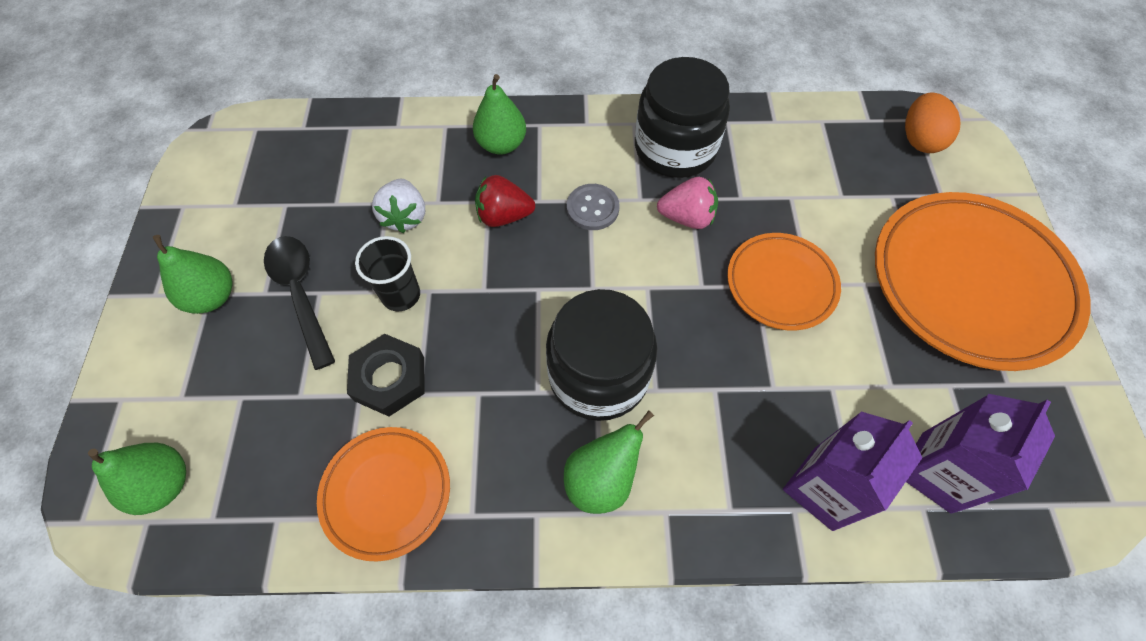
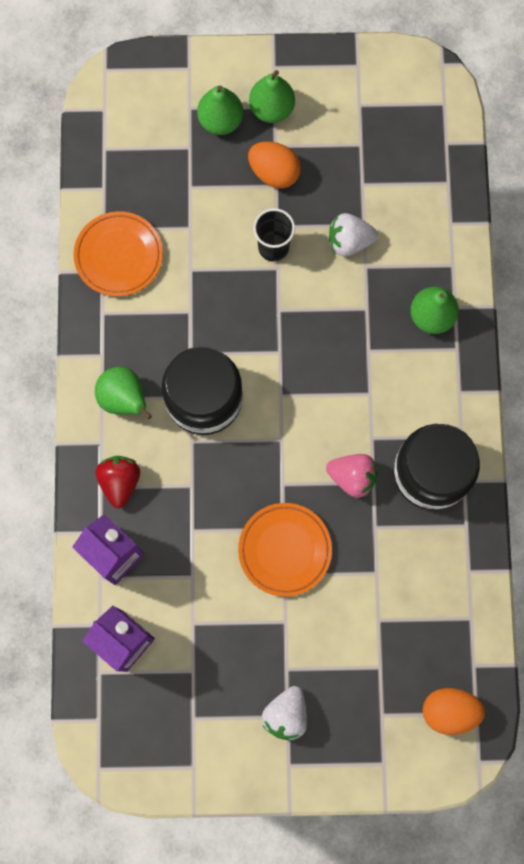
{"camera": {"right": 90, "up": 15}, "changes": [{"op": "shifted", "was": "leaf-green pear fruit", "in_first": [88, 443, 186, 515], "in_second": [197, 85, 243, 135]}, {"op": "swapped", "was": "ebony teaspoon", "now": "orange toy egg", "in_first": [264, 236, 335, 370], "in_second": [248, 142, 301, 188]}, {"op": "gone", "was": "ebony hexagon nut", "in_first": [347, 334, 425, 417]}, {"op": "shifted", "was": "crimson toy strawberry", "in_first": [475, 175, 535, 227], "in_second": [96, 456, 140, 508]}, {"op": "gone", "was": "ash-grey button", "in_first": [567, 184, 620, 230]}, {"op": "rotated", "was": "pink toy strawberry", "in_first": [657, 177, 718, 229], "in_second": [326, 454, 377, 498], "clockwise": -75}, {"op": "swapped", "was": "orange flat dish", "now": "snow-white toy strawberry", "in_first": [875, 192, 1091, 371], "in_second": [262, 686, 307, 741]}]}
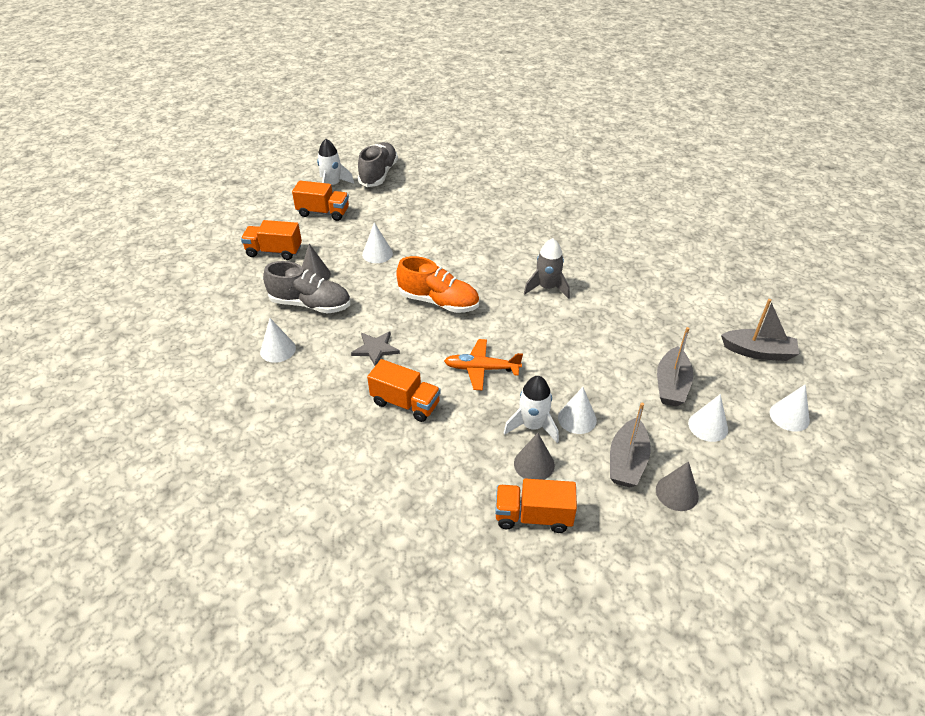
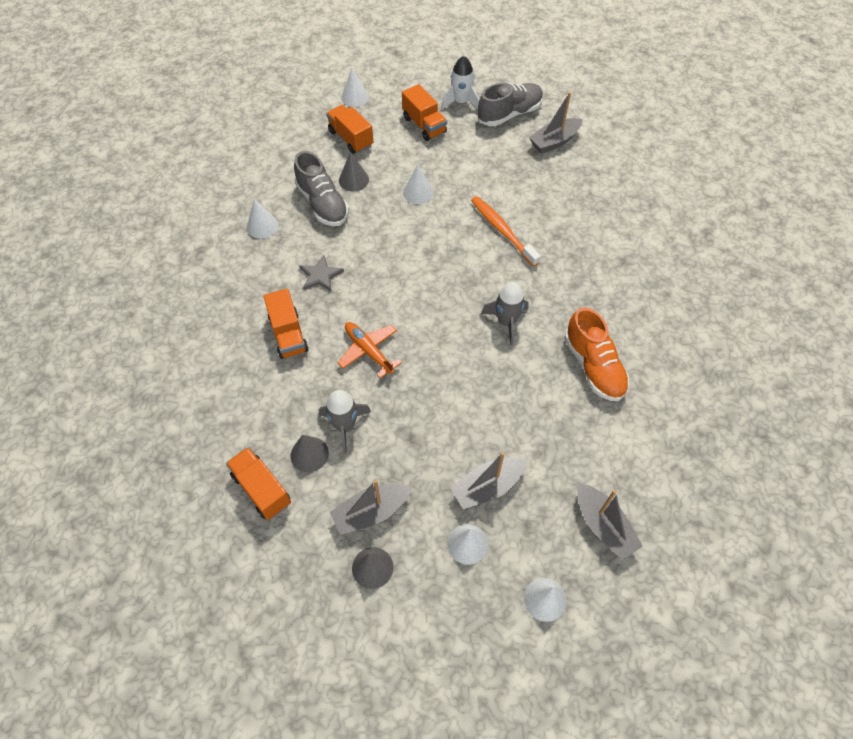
{"camera": {"right": 45, "up": 15}, "changes": [{"op": "shifted", "was": "orange sneaker", "in_first": [396, 256, 479, 313], "in_second": [564, 307, 629, 401]}, {"op": "repainted", "was": "snow-white toy rocket", "now": "ash-grey toy rocket", "in_first": [504, 376, 559, 443], "in_second": [319, 390, 371, 454]}, {"op": "shifted", "was": "snow-white cone shape", "in_first": [558, 387, 597, 434], "in_second": [341, 68, 369, 107]}, {"op": "new", "now": "orange toothbrush", "in_second": [471, 196, 541, 267]}, {"op": "new", "now": "ash-grey toy boat", "in_second": [529, 92, 582, 154]}]}
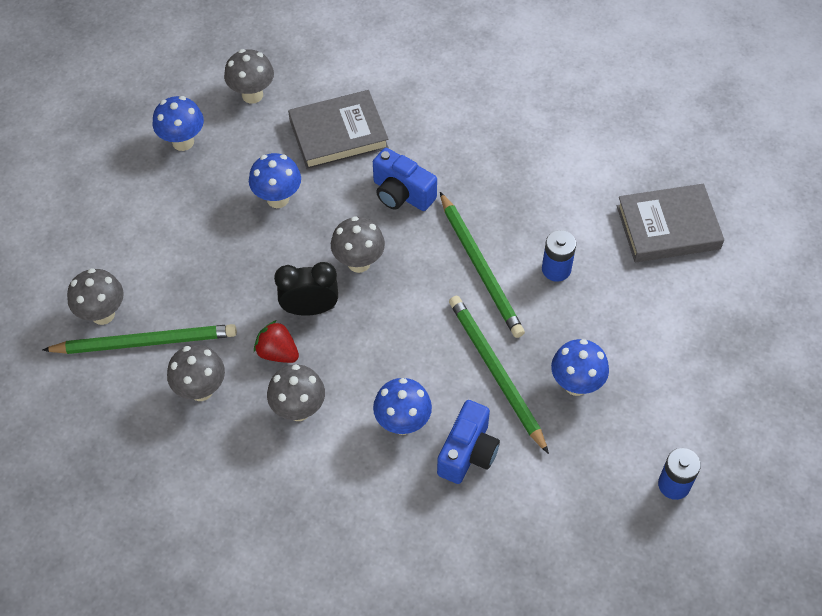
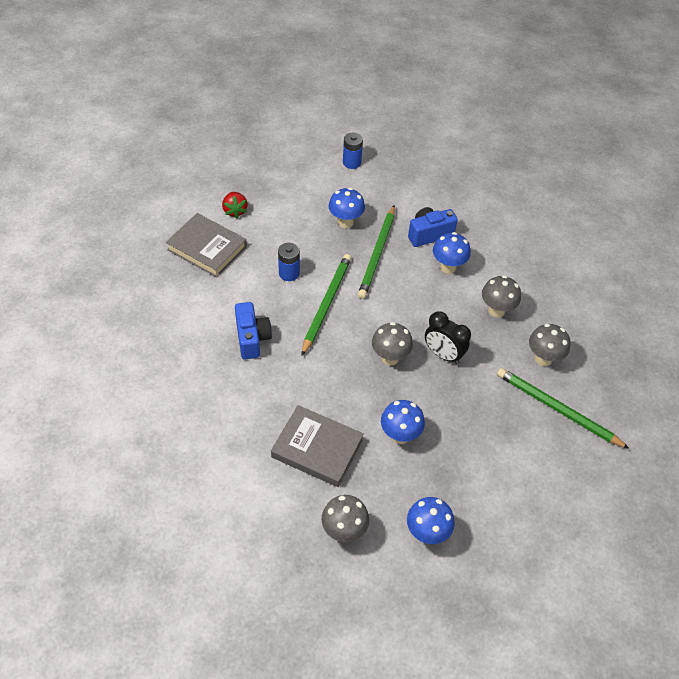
{"camera": {"right": -140, "up": -5}, "changes": [{"op": "gone", "was": "ash-grey toadstool", "in_first": [67, 268, 124, 325]}, {"op": "shifted", "was": "crimson toy strawberry", "in_first": [254, 320, 299, 363], "in_second": [222, 192, 248, 218]}, {"op": "shifted", "was": "royal blue camera", "in_first": [373, 148, 437, 211], "in_second": [235, 302, 272, 359]}]}
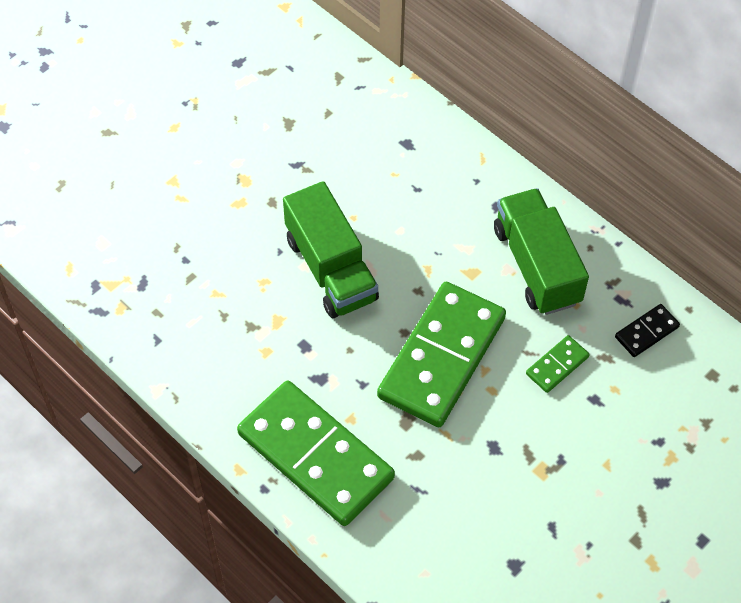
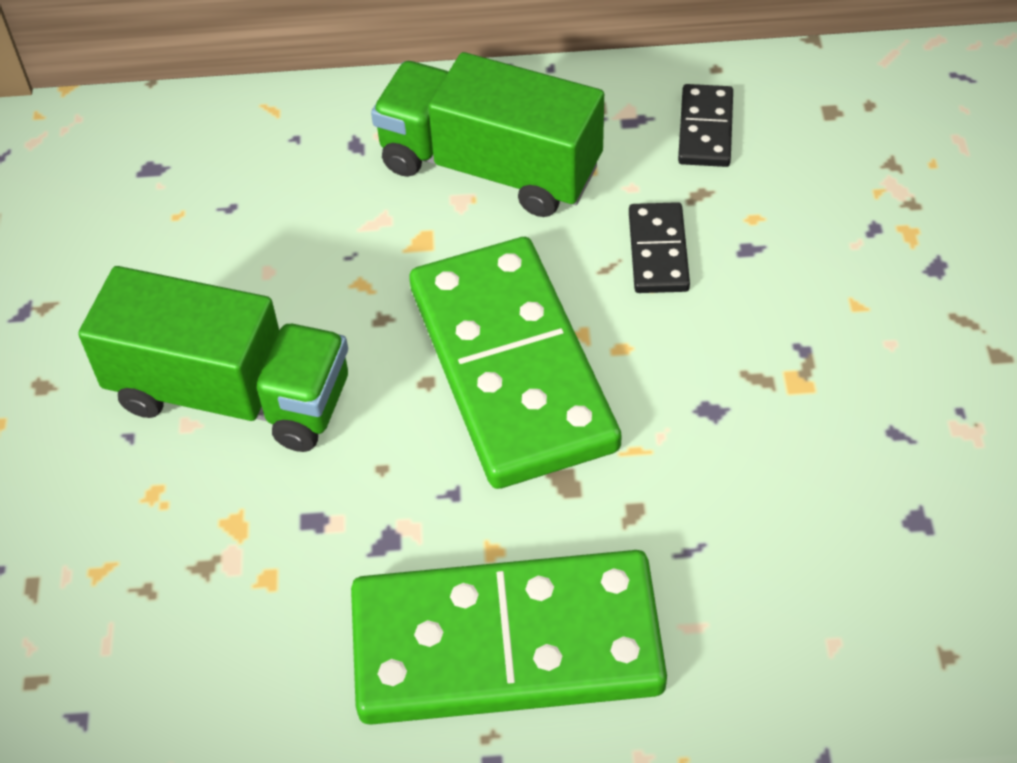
{"camera": {"right": -45, "up": -5}, "changes": [{"op": "repainted", "was": "leaf-green domino tile", "now": "ebony domino tile", "in_first": [526, 335, 590, 393], "in_second": [629, 202, 690, 293]}]}
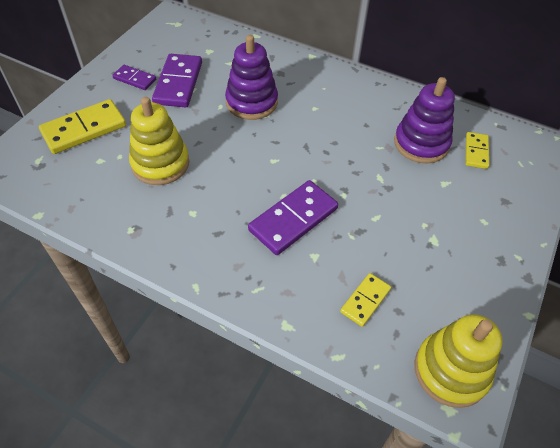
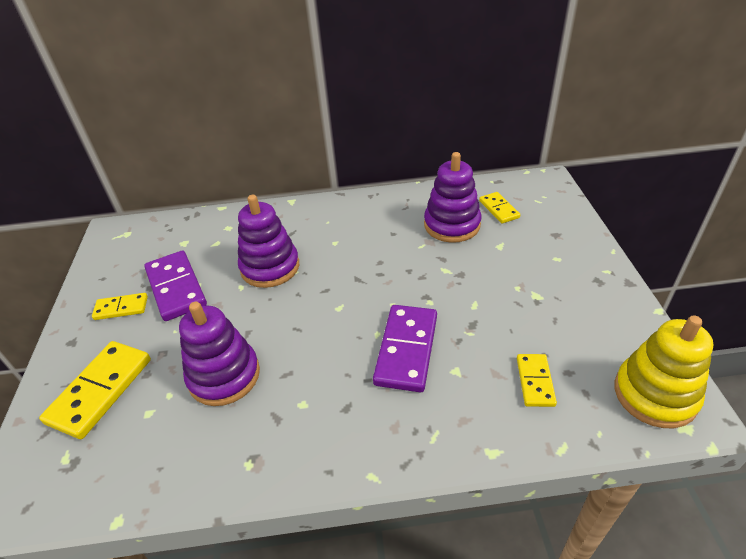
{"camera": {"right": -30, "up": -10}, "changes": [{"op": "repainted", "was": "violet domino tile", "now": "golden domino tile", "in_first": [112, 65, 156, 90], "in_second": [92, 293, 148, 320]}, {"op": "repainted", "was": "golden ring stacker", "now": "violet ring stacker", "in_first": [129, 97, 189, 185], "in_second": [179, 302, 260, 406]}]}
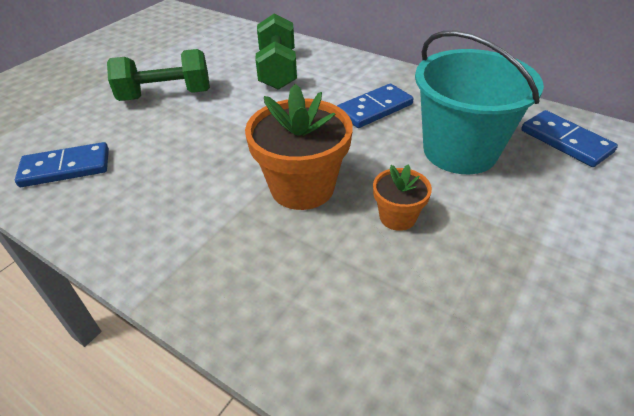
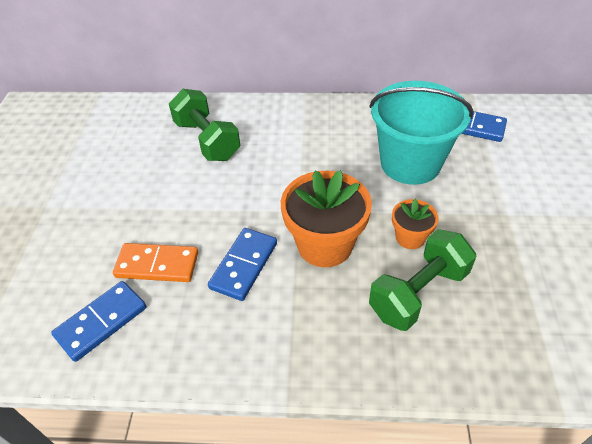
{"camera": {"right": -30, "up": 5}, "changes": [{"op": "shifted", "was": "leaf-green free weight", "in_first": [107, 49, 210, 101], "in_second": [369, 229, 477, 331]}, {"op": "shifted", "was": "royal blue domino tile", "in_first": [337, 84, 413, 128], "in_second": [208, 228, 277, 301]}, {"op": "new", "now": "orange domino tile", "in_second": [113, 243, 198, 282]}]}
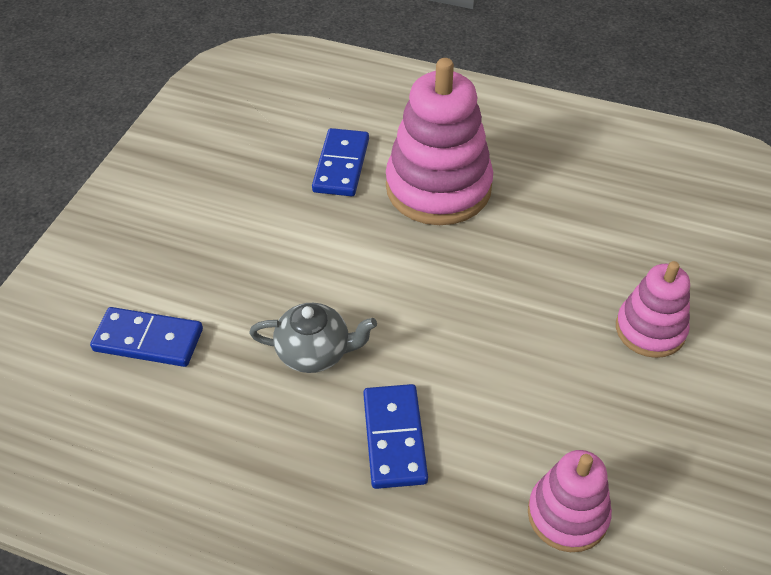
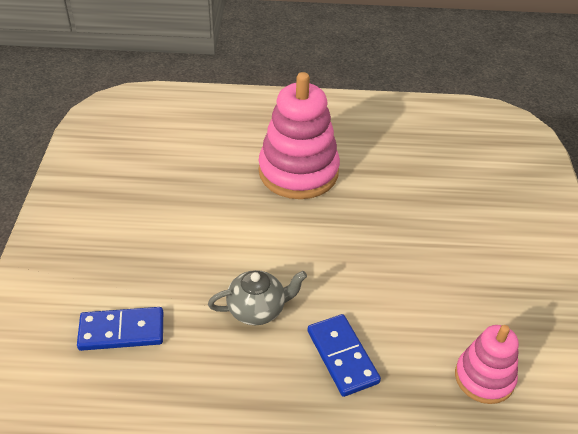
{"camera": {"right": -20, "up": -5}, "changes": [{"op": "gone", "was": "royal blue domino tile", "in_first": [312, 128, 369, 196]}, {"op": "gone", "was": "pink ring stacker", "in_first": [616, 261, 690, 358]}]}
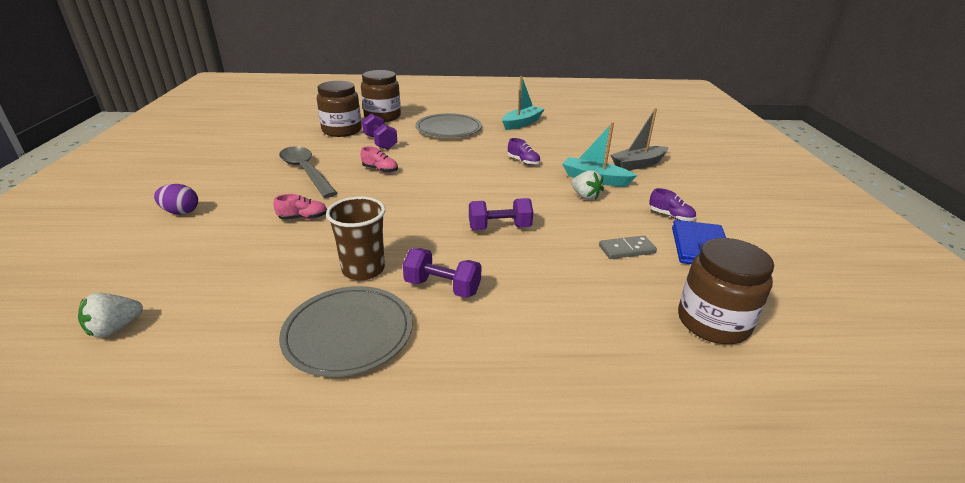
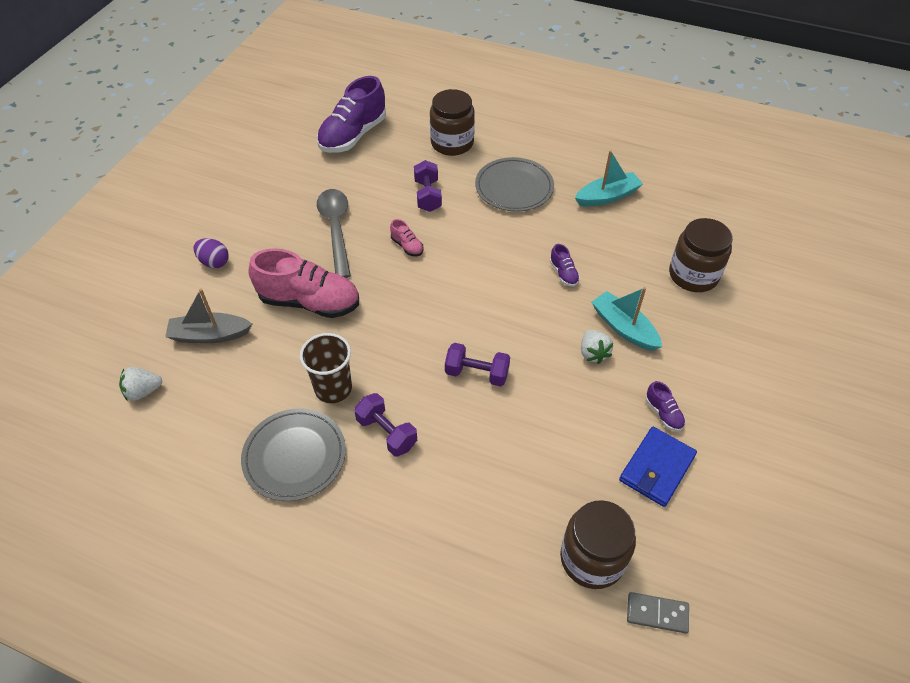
{"camera": {"right": 25, "up": 20}, "changes": [{"op": "scaled", "was": "pink sneaker", "in_first": [273, 194, 327, 219], "in_second": [248, 248, 359, 318], "ratio": 2.32}, {"op": "shifted", "was": "dark brown jar", "in_first": [317, 81, 362, 137], "in_second": [669, 218, 733, 292]}, {"op": "shifted", "was": "ash-grey domino tile", "in_first": [599, 236, 657, 259], "in_second": [627, 592, 689, 634]}, {"op": "shifted", "was": "ash-grey toy boat", "in_first": [611, 108, 668, 170], "in_second": [165, 289, 252, 344]}, {"op": "new", "now": "violet sneaker", "in_second": [317, 76, 386, 153]}]}
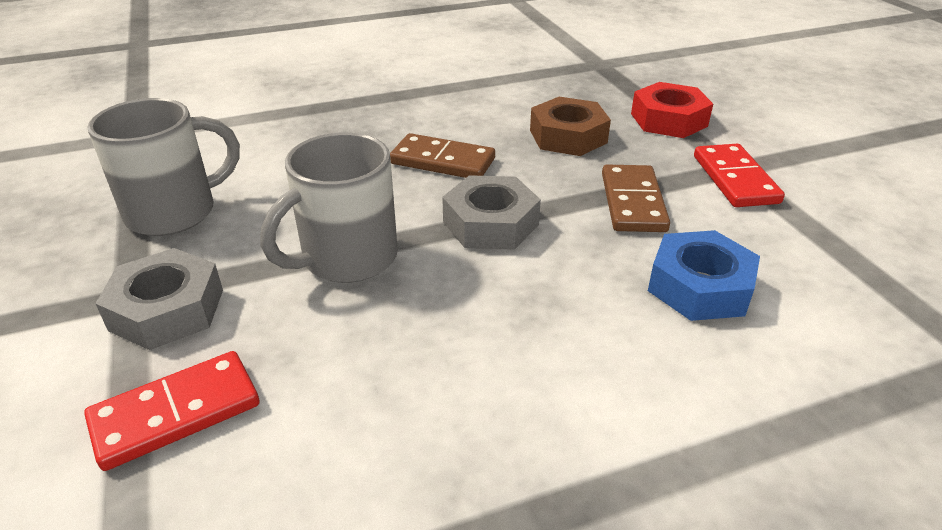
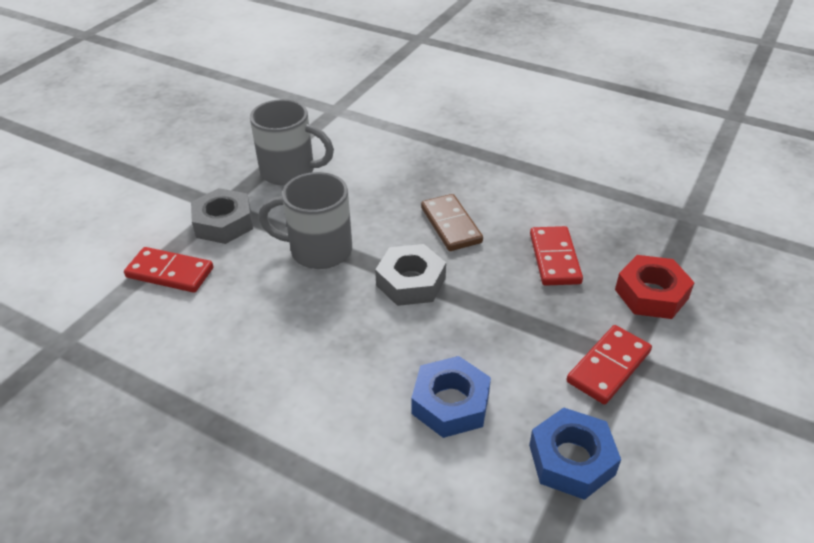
{"camera": {"right": 50, "up": 5}, "changes": [{"op": "swapped", "was": "dark brown hexagon nut", "now": "crimson domino tile", "in_first": [530, 97, 611, 156], "in_second": [530, 226, 583, 286]}, {"op": "gone", "was": "dark brown domino tile", "in_first": [602, 165, 670, 232]}, {"op": "new", "now": "royal blue hexagon nut", "in_second": [529, 408, 621, 500]}]}
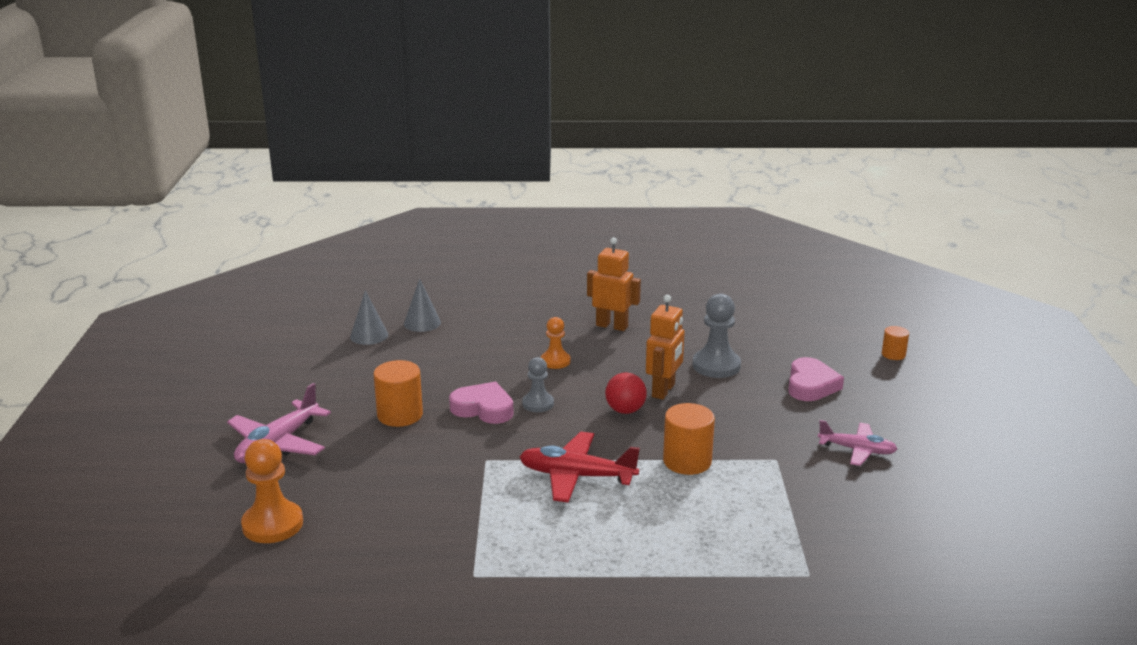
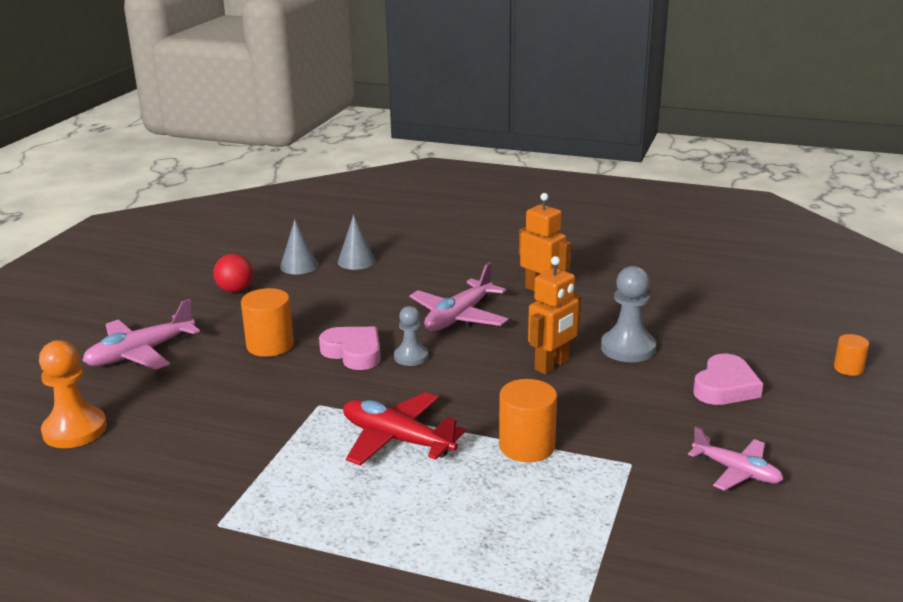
{"camera": {"right": 20, "up": 0}, "changes": [{"op": "swapped", "was": "orange chess pawn", "now": "pink plane", "in_first": [541, 317, 571, 369], "in_second": [410, 262, 509, 331]}, {"op": "shifted", "was": "crimson ball", "in_first": [605, 372, 647, 414], "in_second": [213, 254, 253, 292]}]}
